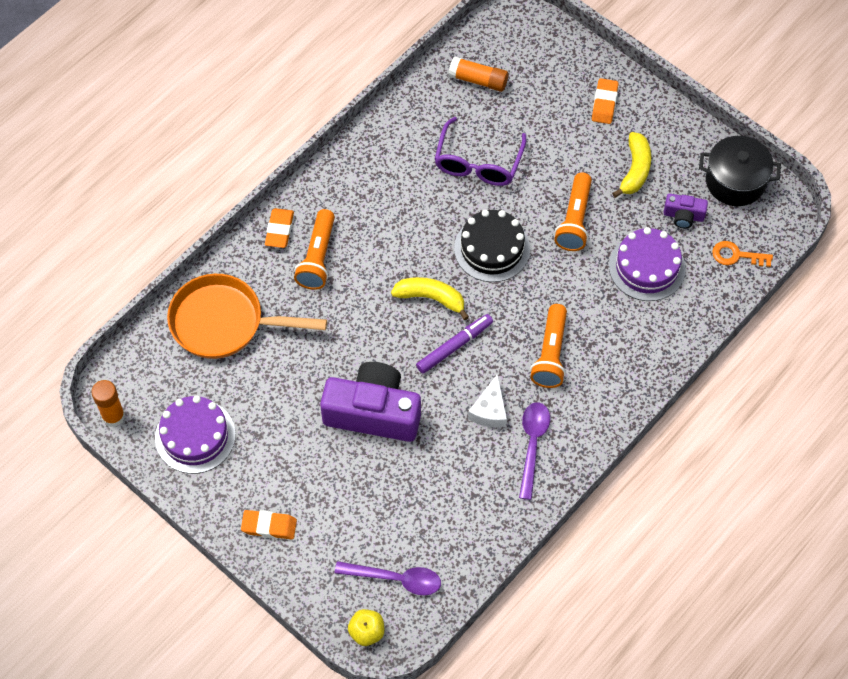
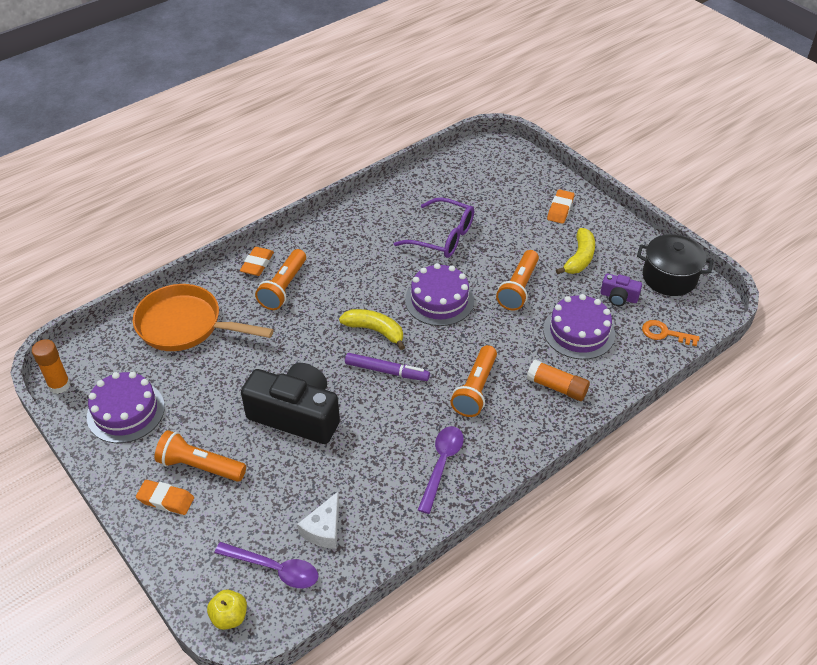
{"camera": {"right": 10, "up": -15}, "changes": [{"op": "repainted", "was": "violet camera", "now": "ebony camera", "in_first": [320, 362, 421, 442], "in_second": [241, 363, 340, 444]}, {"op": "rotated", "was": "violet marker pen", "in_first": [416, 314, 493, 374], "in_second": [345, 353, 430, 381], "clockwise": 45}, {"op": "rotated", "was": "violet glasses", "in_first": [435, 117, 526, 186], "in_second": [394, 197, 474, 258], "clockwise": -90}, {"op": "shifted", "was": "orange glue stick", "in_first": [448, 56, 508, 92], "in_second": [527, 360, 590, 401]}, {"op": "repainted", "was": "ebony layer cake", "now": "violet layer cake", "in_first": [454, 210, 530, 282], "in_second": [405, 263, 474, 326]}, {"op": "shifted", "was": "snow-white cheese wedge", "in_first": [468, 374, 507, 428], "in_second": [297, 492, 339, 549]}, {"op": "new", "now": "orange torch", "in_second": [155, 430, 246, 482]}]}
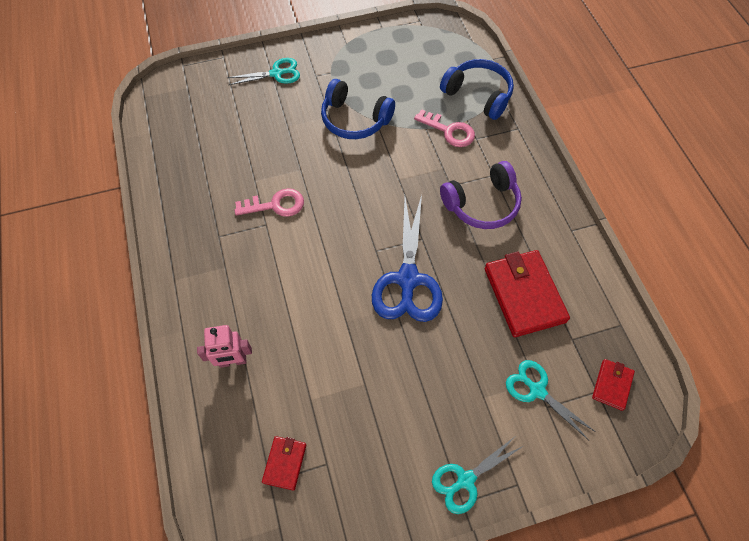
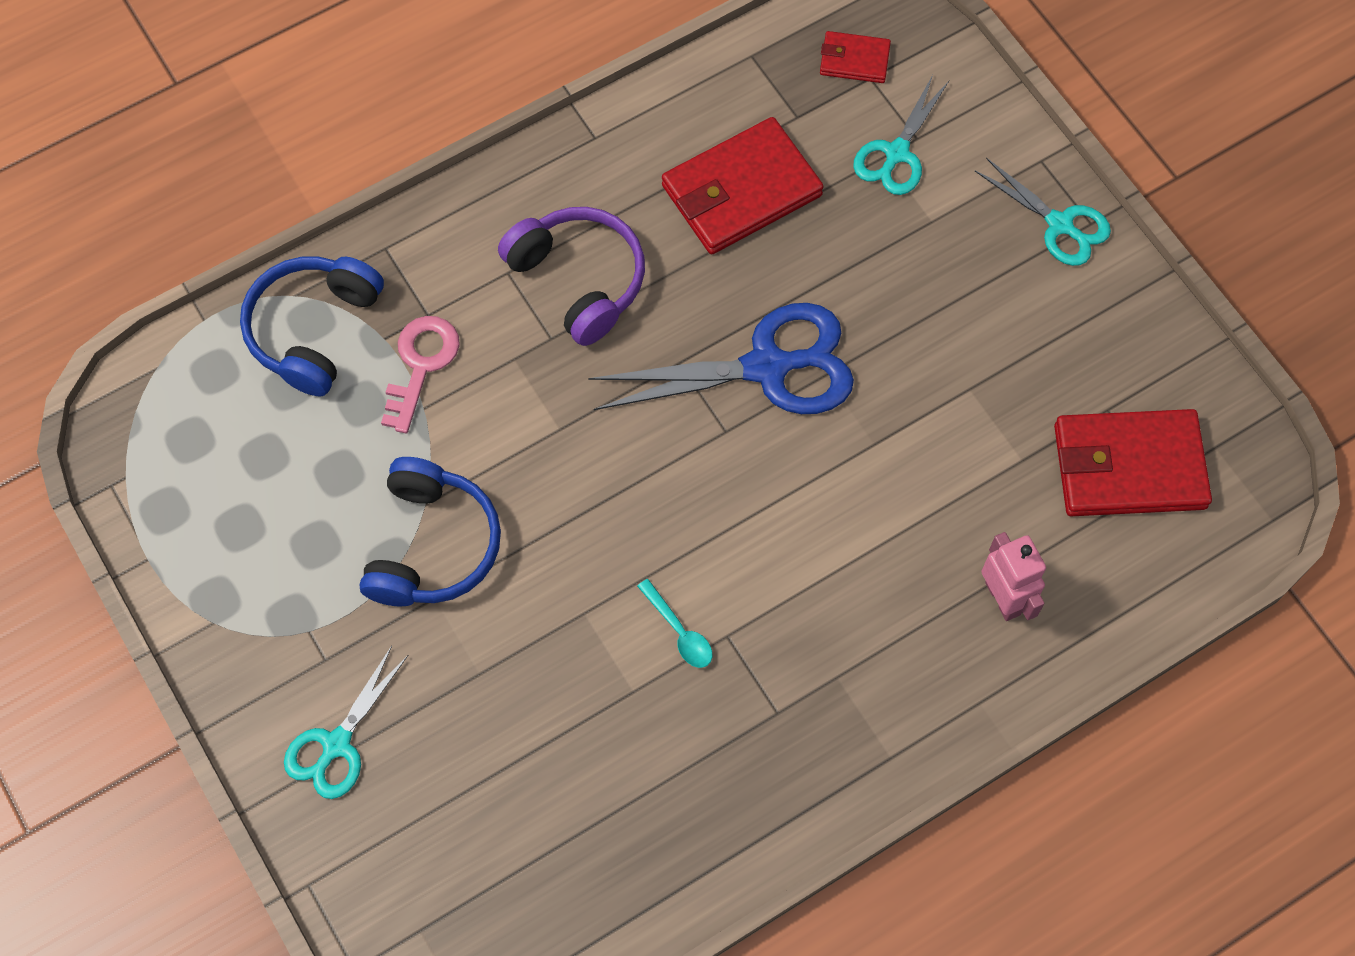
{"camera": {"right": -105, "up": 5}, "changes": [{"op": "rotated", "was": "aqua scissors", "in_first": [227, 58, 300, 85], "in_second": [284, 646, 408, 799], "clockwise": -120}, {"op": "swapped", "was": "pink door key", "now": "aqua teaspoon", "in_first": [235, 188, 304, 217], "in_second": [637, 579, 712, 668]}, {"op": "scaled", "was": "crimson wallet", "in_first": [262, 436, 306, 491], "in_second": [1054, 409, 1212, 516], "ratio": 1.98}]}
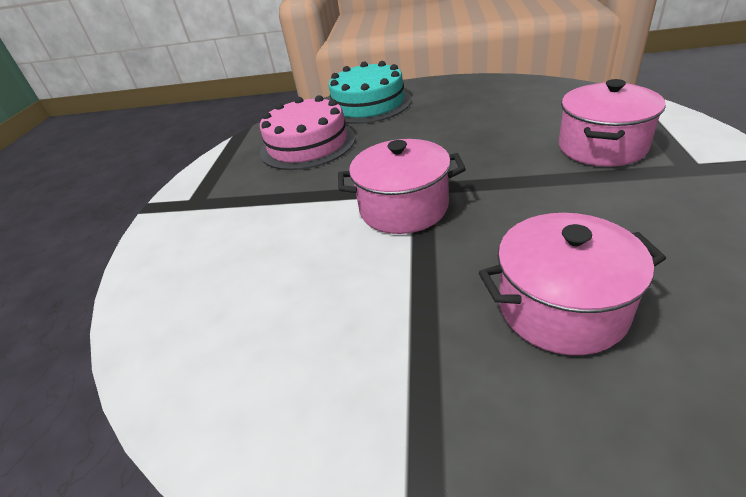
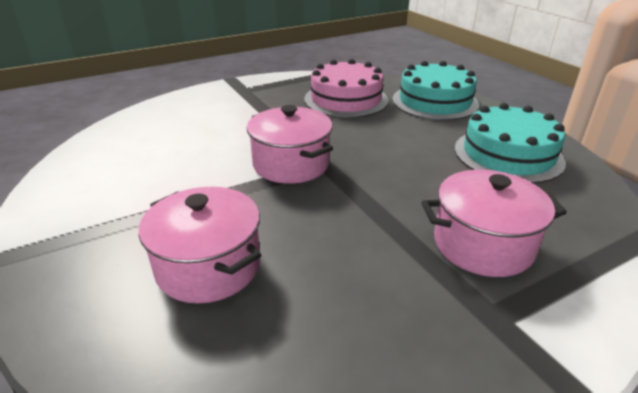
{"camera": {"right": 50, "up": -5}, "changes": [{"op": "new", "now": "aqua layer cake", "in_second": [455, 103, 566, 183]}]}
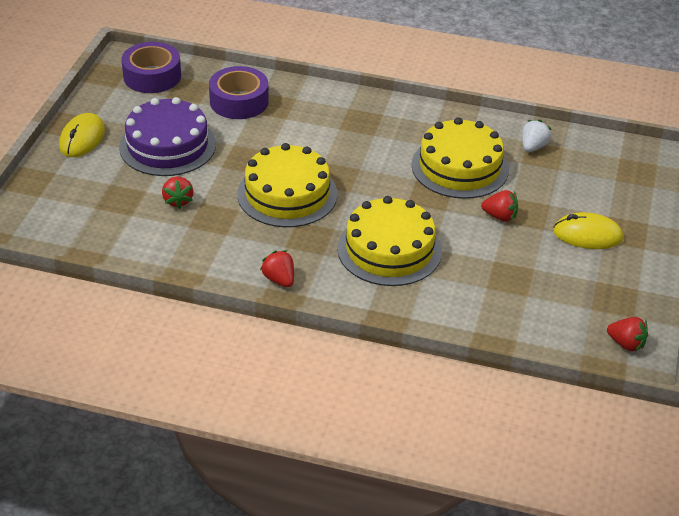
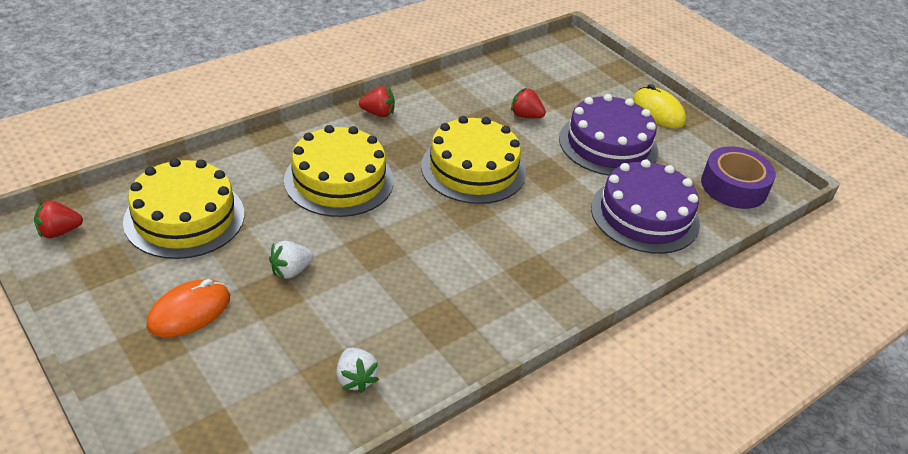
{"camera": {"right": 125, "up": 0}, "changes": [{"op": "swapped", "was": "violet sticky tape", "now": "violet layer cake", "in_first": [209, 66, 269, 119], "in_second": [591, 159, 700, 254]}, {"op": "shifted", "was": "golden layer cake", "in_first": [412, 117, 509, 199], "in_second": [123, 158, 245, 259]}, {"op": "repainted", "was": "crimson toy strawberry", "now": "snow-white toy strawberry", "in_first": [481, 190, 518, 222], "in_second": [269, 241, 314, 279]}, {"op": "repainted", "was": "golden PC mouse", "now": "orange PC mouse", "in_first": [553, 212, 623, 249], "in_second": [146, 279, 230, 337]}]}
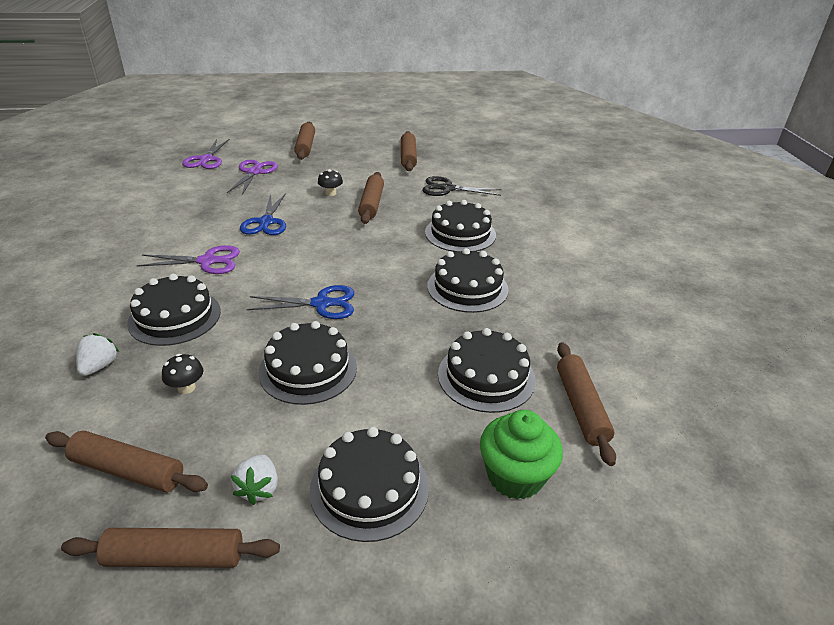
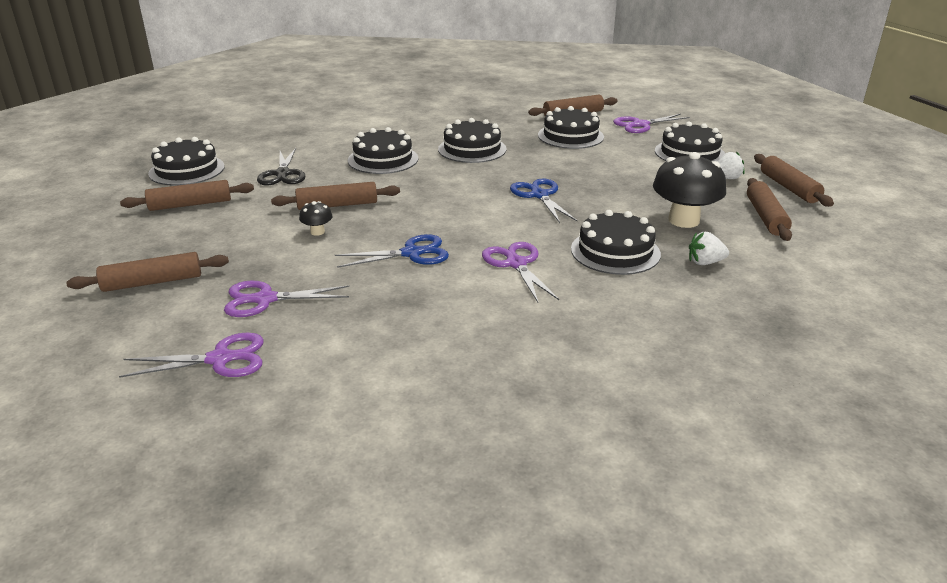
{"camera": {"right": -105, "up": -5}, "changes": [{"op": "scaled", "was": "ebony toadstool", "in_first": [162, 354, 203, 394], "in_second": [653, 152, 726, 228], "ratio": 2.21}, {"op": "shifted", "was": "ebony layer cake", "in_first": [258, 321, 357, 405], "in_second": [148, 137, 225, 186]}, {"op": "swapped", "was": "leaf-green muffin", "now": "violet scissors", "in_first": [480, 410, 563, 499], "in_second": [613, 114, 690, 133]}]}
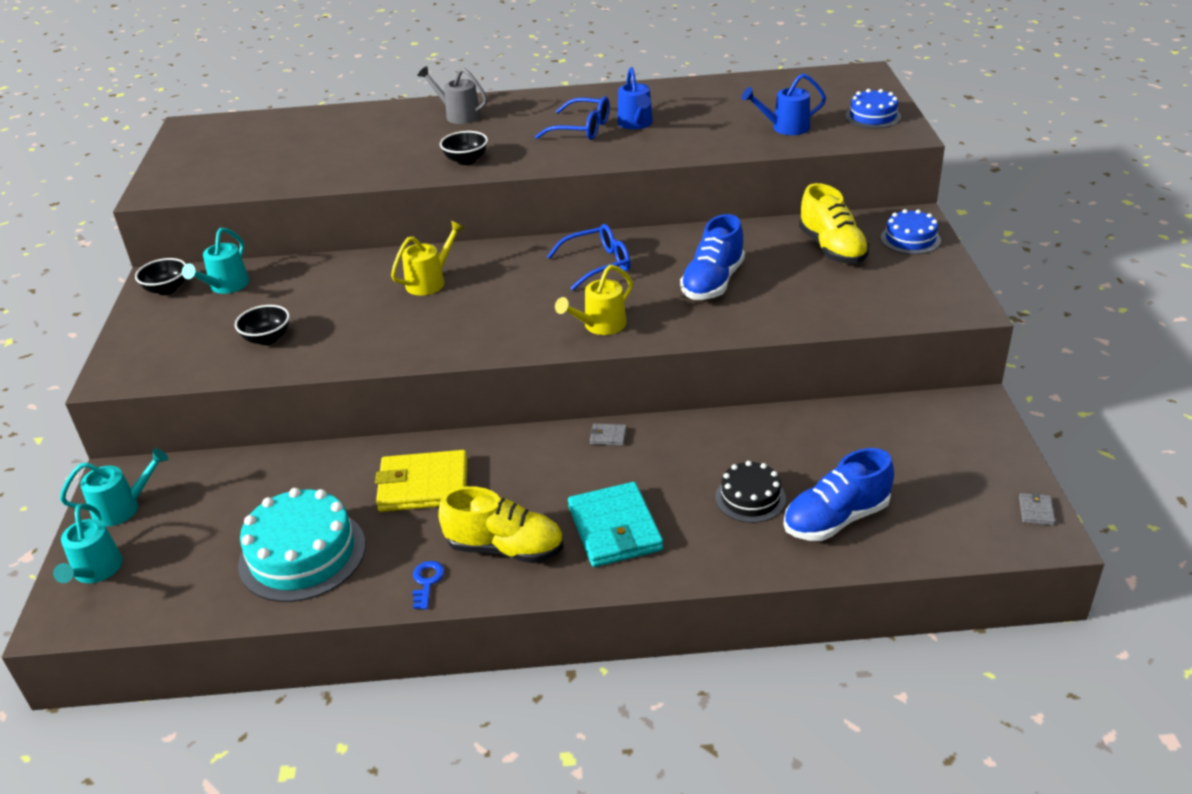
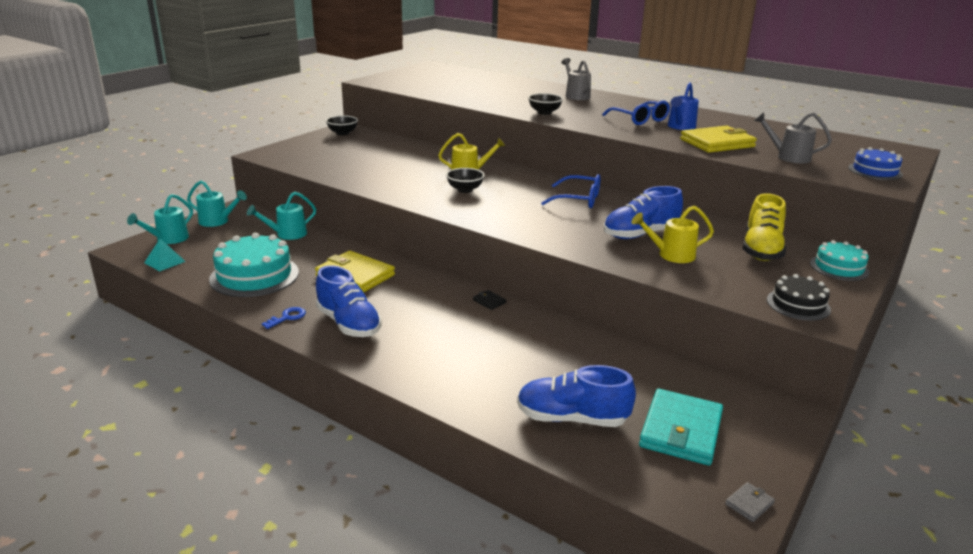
{"camera": {"right": 35, "up": -10}, "changes": [{"op": "shifted", "was": "aqua watering pot", "in_first": [182, 228, 249, 294], "in_second": [247, 192, 316, 240]}, {"op": "shifted", "was": "ebony deep dish", "in_first": [235, 305, 290, 345], "in_second": [446, 168, 485, 193]}, {"op": "repainted", "was": "golden sneaker", "now": "royal blue sneaker", "in_first": [438, 486, 564, 563], "in_second": [316, 265, 382, 337]}, {"op": "shifted", "was": "golden watering pot", "in_first": [555, 265, 633, 335], "in_second": [632, 206, 714, 263]}, {"op": "shifted", "was": "aqua wallet", "in_first": [568, 482, 664, 567], "in_second": [639, 389, 723, 466]}, {"op": "repainted", "was": "ash-grey wallet", "now": "ebony wallet", "in_first": [590, 423, 627, 446], "in_second": [473, 290, 506, 310]}, {"op": "shifted", "was": "ebony layer cake", "in_first": [715, 461, 786, 523], "in_second": [767, 274, 831, 320]}, {"op": "repainted", "was": "royal blue watering pot", "now": "ash-grey watering pot", "in_first": [742, 73, 826, 135], "in_second": [754, 112, 832, 163]}, {"op": "repainted", "was": "royal blue layer cake", "now": "aqua layer cake", "in_first": [881, 209, 941, 254], "in_second": [810, 240, 869, 281]}, {"op": "new", "now": "aqua pyramid shape", "in_second": [144, 238, 186, 271]}, {"op": "new", "now": "golden wallet", "in_second": [680, 126, 757, 153]}]}
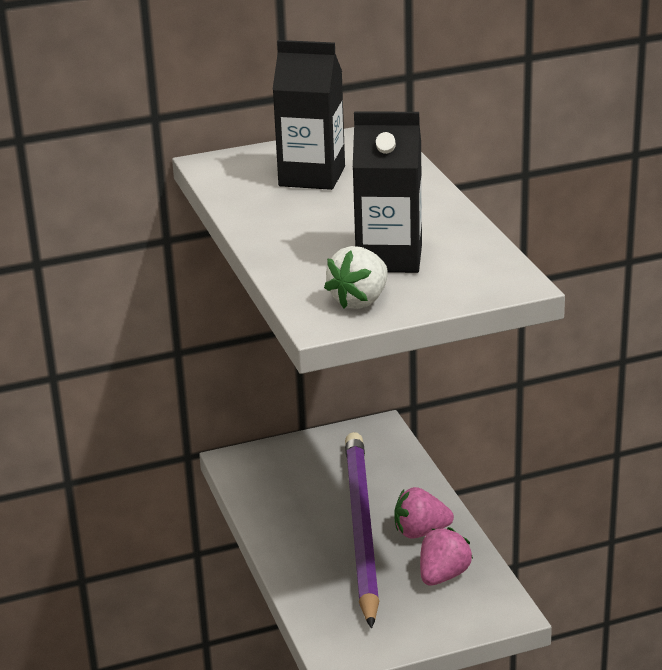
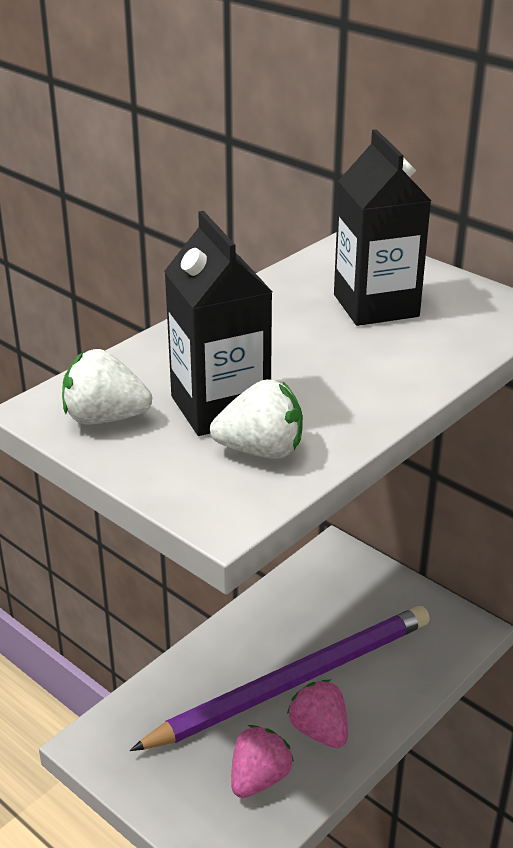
{"camera": {"right": 60, "up": 5}, "changes": [{"op": "rotated", "was": "pink toy strawberry", "in_first": [420, 527, 473, 585], "in_second": [231, 725, 294, 798], "clockwise": -60}, {"op": "new", "now": "snow-white toy strawberry", "in_second": [210, 379, 303, 459]}]}
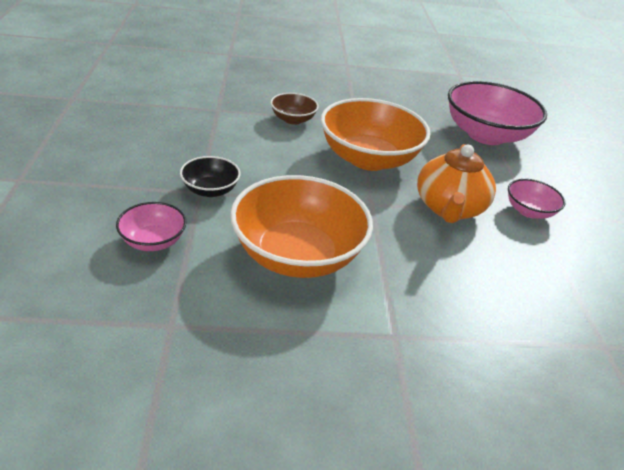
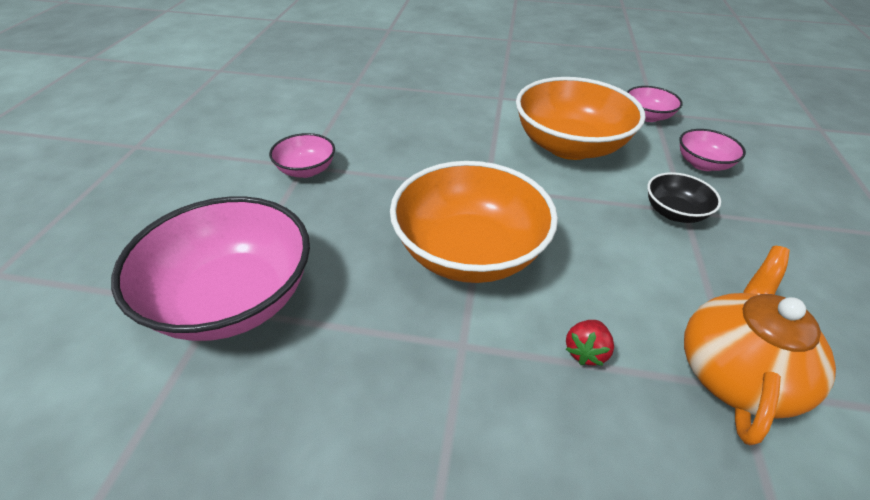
{"camera": {"right": -165, "up": 5}, "changes": [{"op": "swapped", "was": "dark brown deep dish", "now": "crimson toy strawberry", "in_first": [270, 93, 319, 125], "in_second": [566, 320, 614, 366]}, {"op": "shifted", "was": "orange tea pot", "in_first": [417, 144, 496, 223], "in_second": [684, 246, 836, 446]}, {"op": "new", "now": "pink deep dish", "in_second": [627, 86, 683, 122]}]}
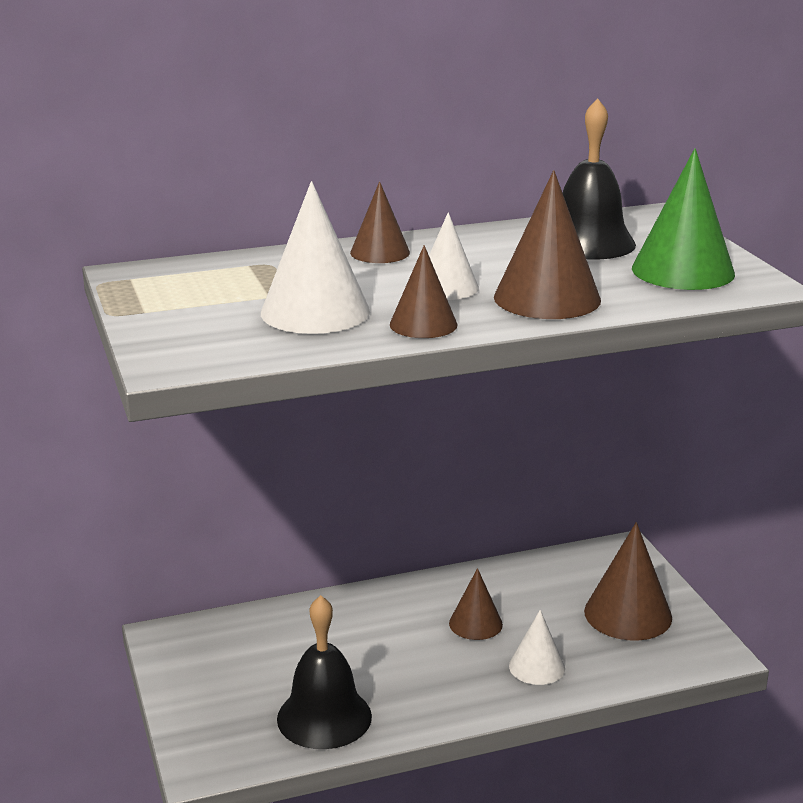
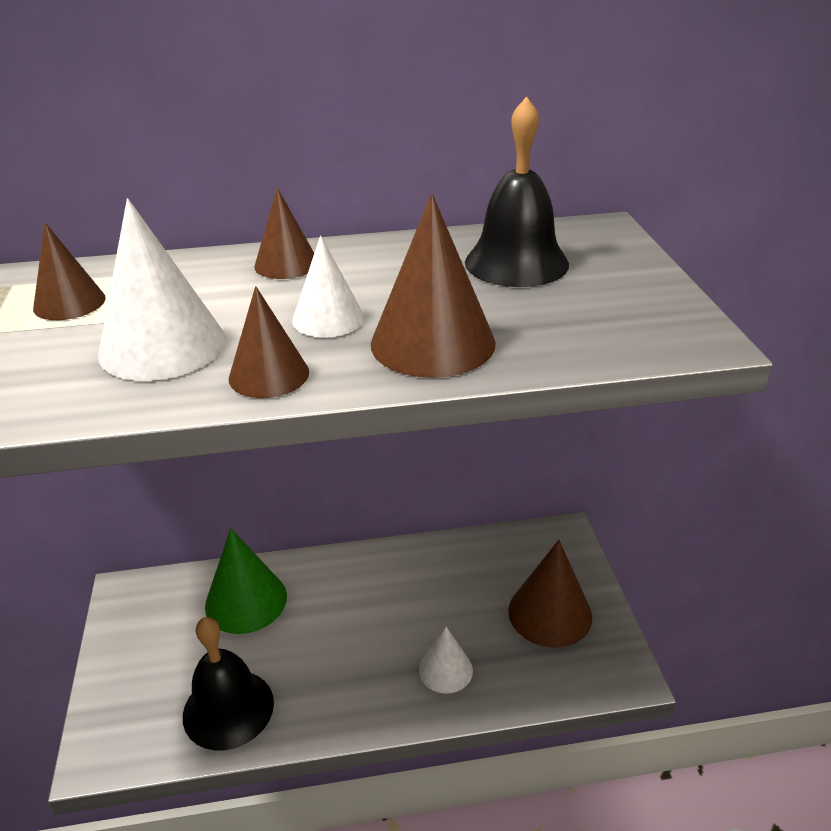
{"camera": {"right": 10, "up": 10}, "changes": [{"op": "shifted", "was": "dark brown cone shape", "in_first": [449, 568, 503, 640], "in_second": [33, 223, 106, 320]}, {"op": "shifted", "was": "leaf-green cone shape", "in_first": [632, 148, 735, 290], "in_second": [205, 528, 287, 634]}]}
